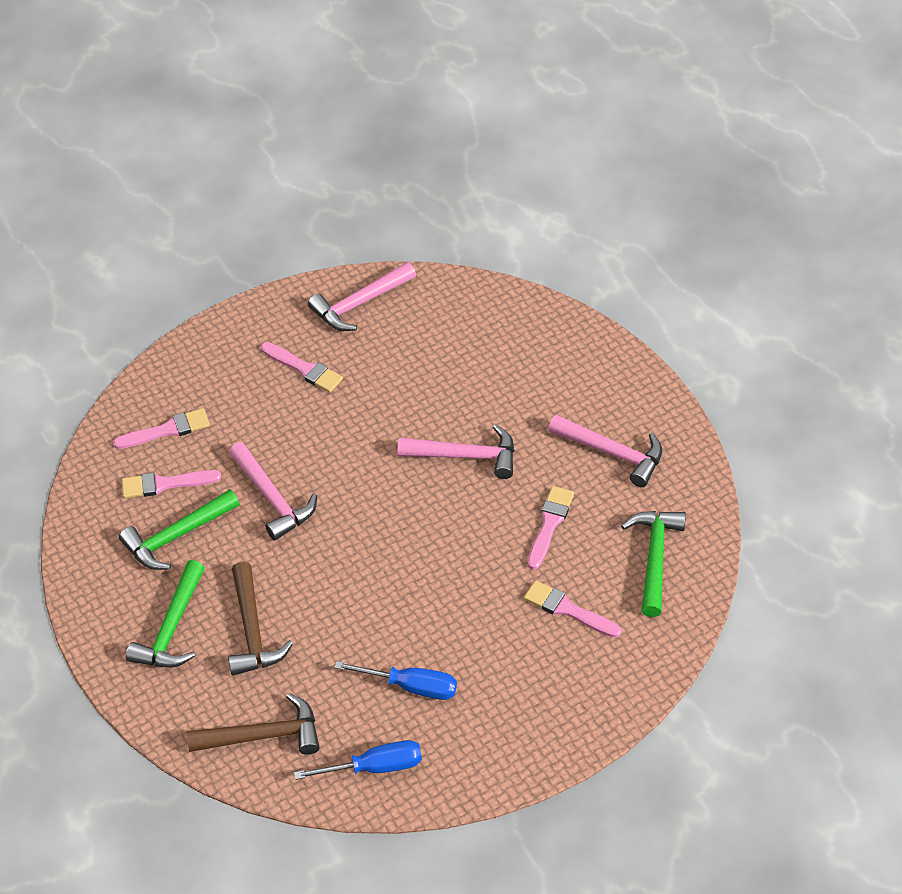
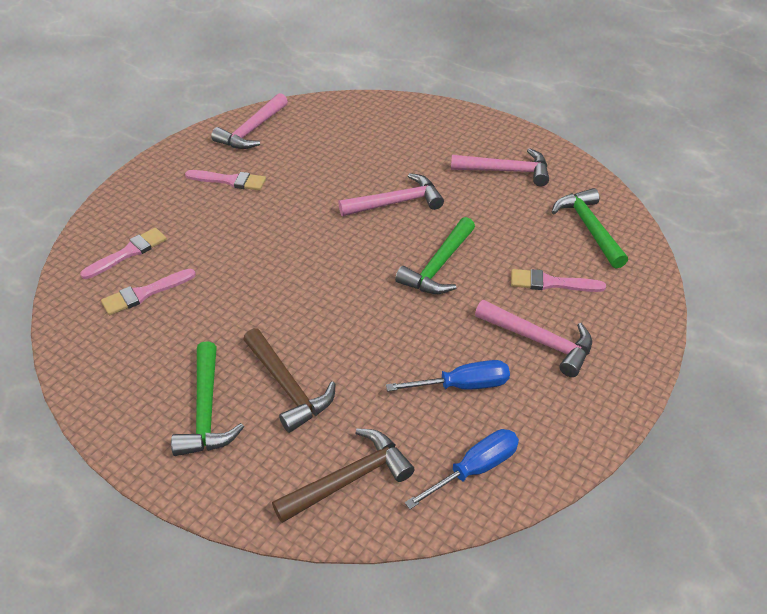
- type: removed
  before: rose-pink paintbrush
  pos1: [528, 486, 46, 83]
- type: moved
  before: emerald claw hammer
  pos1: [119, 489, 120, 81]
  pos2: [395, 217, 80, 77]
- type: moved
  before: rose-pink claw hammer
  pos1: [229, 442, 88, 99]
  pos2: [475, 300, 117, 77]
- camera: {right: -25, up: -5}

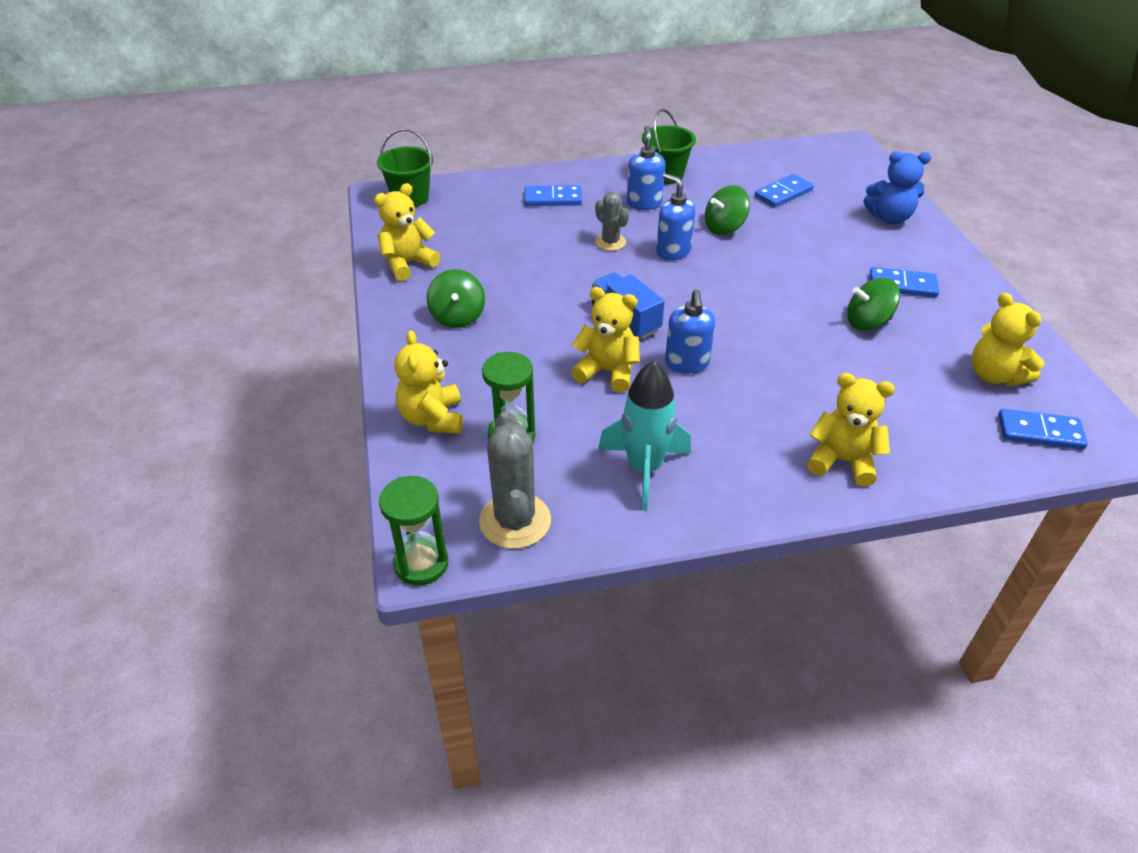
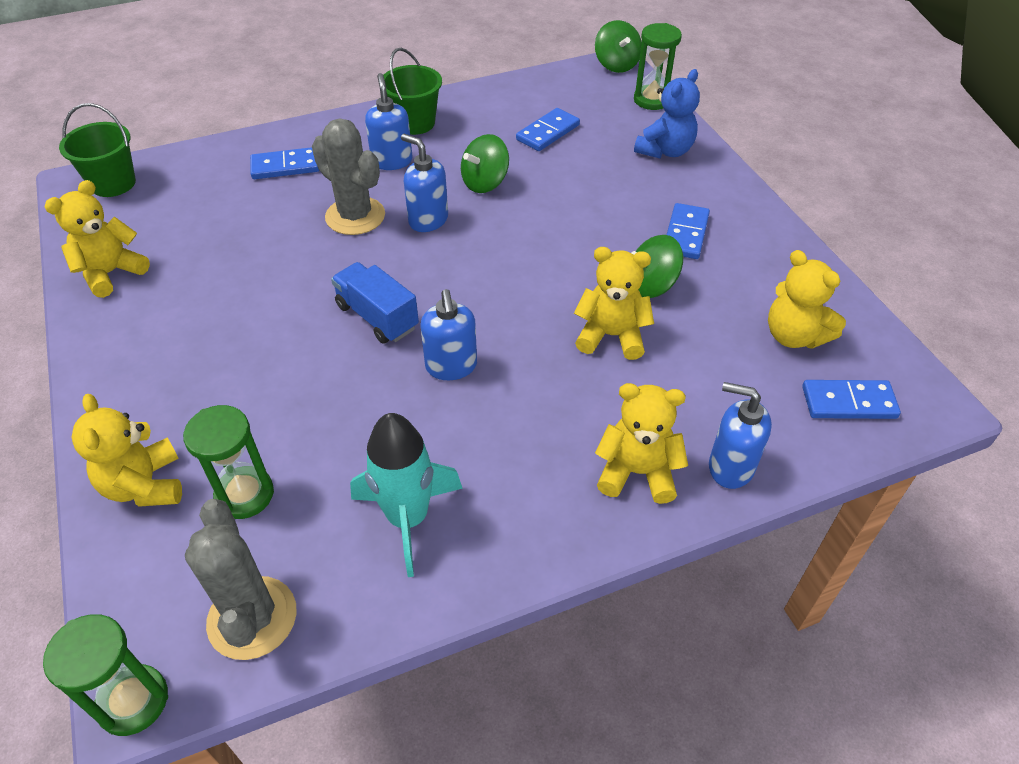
- type: added
  after: emerald sandglass
  pos2: [634, 23, 48, 87]
- type: added
  after: royal blue soap dispenser
  pos2: [709, 382, 63, 107]
- type: moved
  before: emerald spinning top
  pos1: [427, 269, 58, 59]
  pos2: [595, 20, 47, 53]
- type: moved
  before: golden teddy bear
  pos1: [571, 287, 69, 106]
  pos2: [574, 247, 80, 113]
- type: turned
  before: royal blue teddy bear
  pos1: [863, 151, 68, 73]
  pos2: [634, 69, 66, 89]
  turn: -45
- type: turned
  before: royal blue domino piece
  pos1: [870, 267, 69, 31]
  pos2: [667, 203, 43, 56]
  turn: -75
- type: resized
  before: grey prickly plant
  pos1: [595, 192, 34, 59]
  pos2: [312, 118, 73, 117]
  scale: 1.66
- camera: {right: -10, up: 5}

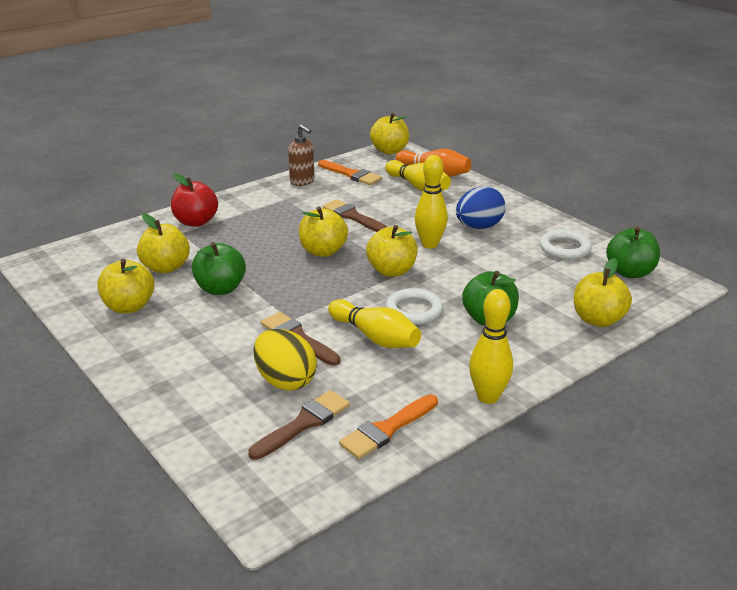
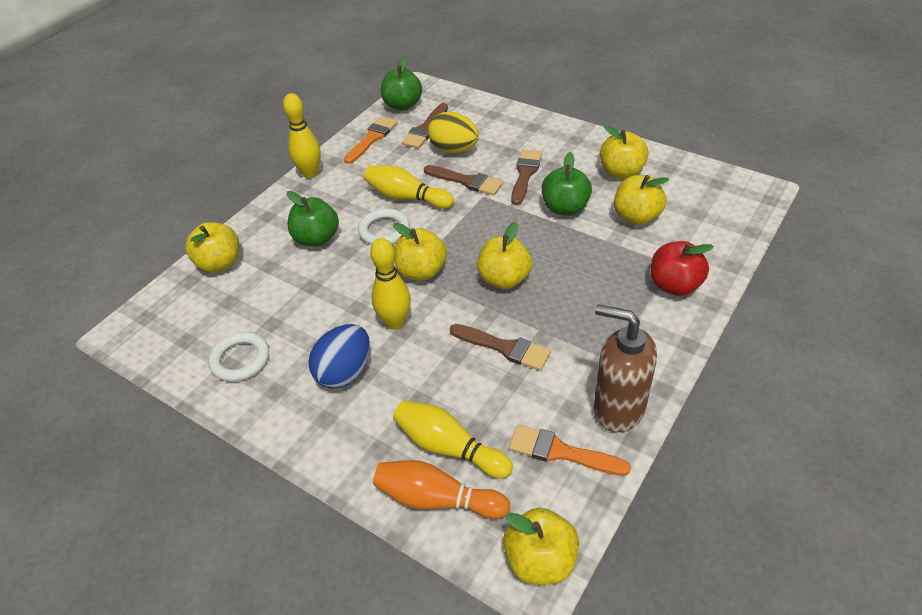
- type: added
  after: brown paintbrush
  pos2: [511, 149, 31, 56]
- type: moved
  before: emerald toy apple
  pos1: [606, 226, 54, 52]
  pos2: [381, 56, 41, 54]
- type: resized
  before: brown soap dispenser
  pos1: [288, 125, 27, 61]
  pos2: [594, 304, 63, 128]
  scale: 1.56
- camera: {right: 165, up: 15}

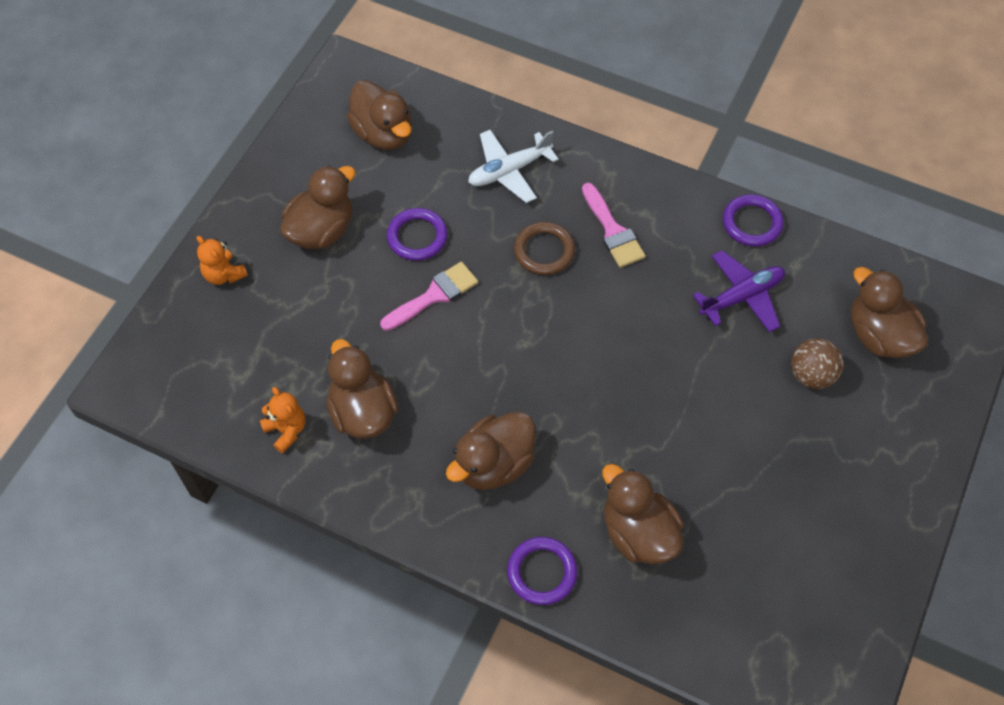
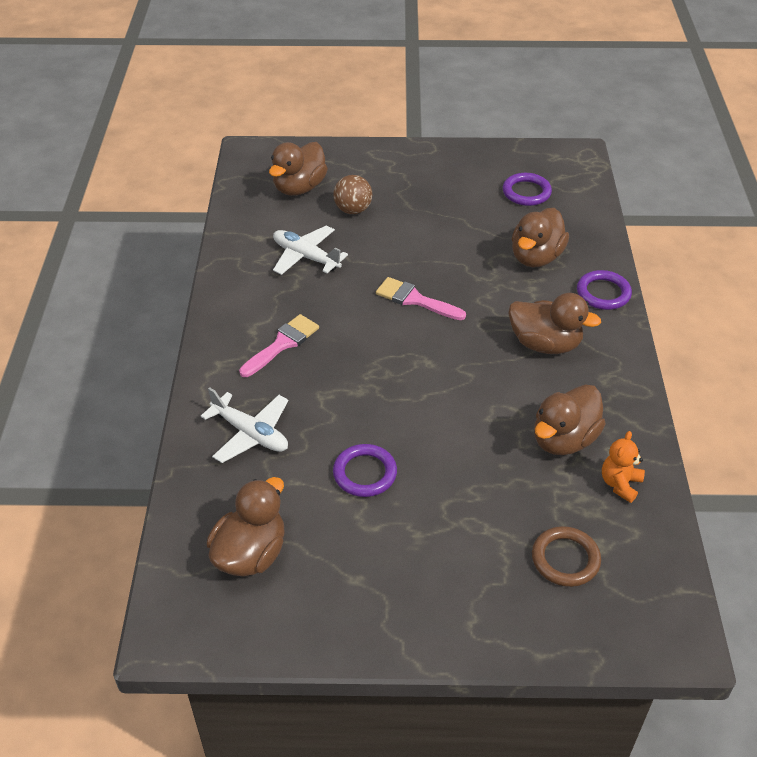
- type: removed
  before: orange-coloured teddy bear
  pos1: [196, 236, 52, 49]
- type: removed
  before: brown duck
  pos1: [280, 166, 76, 83]
- type: moved
  before: rose-pink paintbrush
  pos1: [380, 262, 98, 69]
  pos2: [376, 277, 90, 43]
- type: moved
  before: brown hoop
  pos1: [514, 222, 61, 53]
  pos2: [532, 526, 69, 61]
- type: moved
  before: violet hoop
  pos1: [723, 194, 61, 53]
  pos2: [503, 173, 49, 33]
- type: recoloured
  before: violet toy plane
  after: snow-white toy plane
  pos1: [693, 250, 92, 83]
  pos2: [273, 225, 75, 50]
- camera: {right: -115, up: -15}

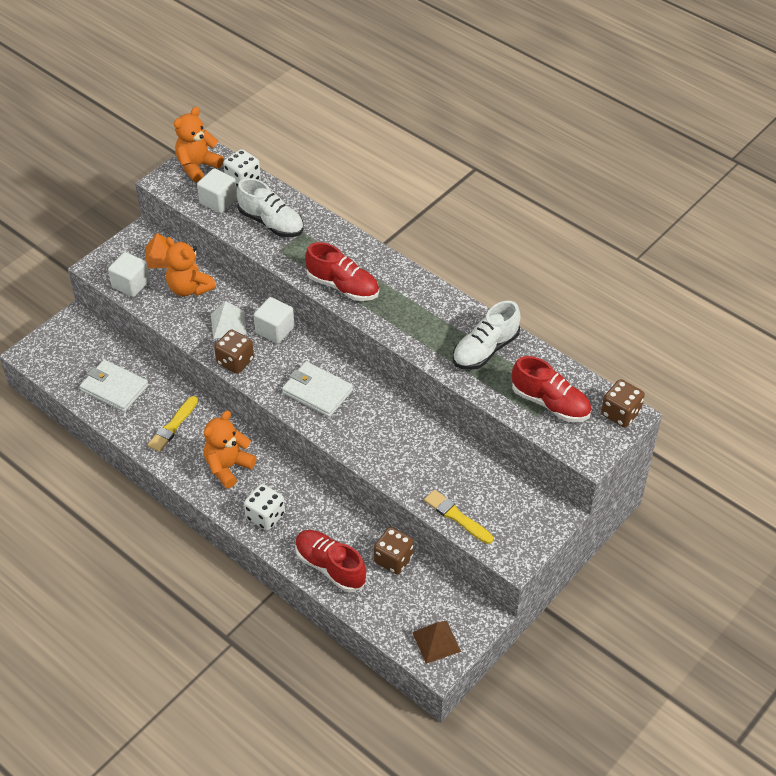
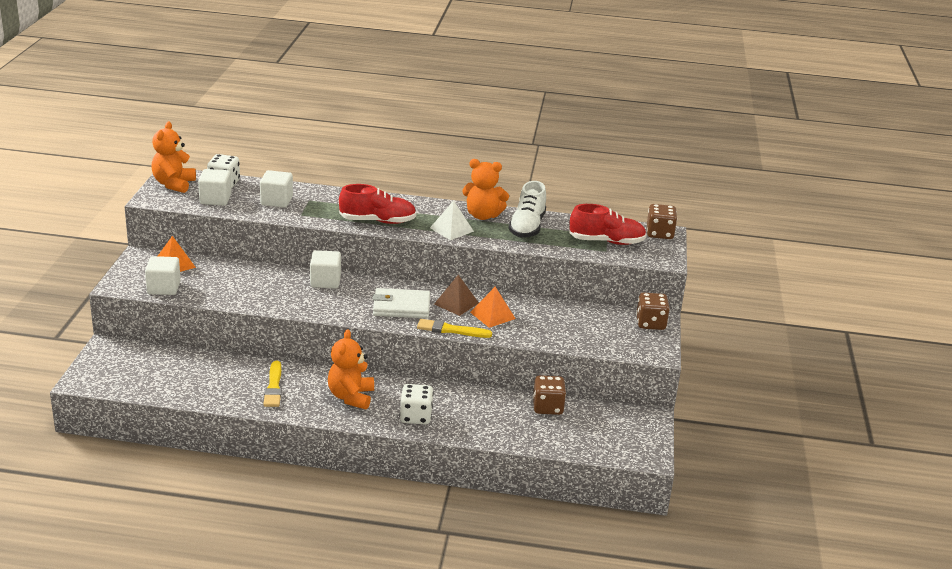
- type: removed
  before: snow-white card wallet
  pos1: [80, 360, 68, 52]
- type: removed
  before: red lace-up shoe
  pos1: [295, 530, 72, 62]
- type: added
  after: orange-coloured pyramid
  pos2: [470, 287, 46, 41]
- type: moved
  before: orange-coloured teddy bear
  pos1: [166, 237, 50, 59]
  pos2: [462, 159, 47, 61]
- type: moved
  before: snow-white pyramid
  pos1: [211, 301, 36, 38]
  pos2: [430, 200, 44, 40]
- type: moved
  before: brown game die
  pos1: [214, 330, 40, 44]
  pos2: [636, 292, 34, 38]
- type: moved
  before: brown pyramid
  pos1: [412, 621, 49, 43]
  pos2: [434, 275, 45, 41]
- type: moved
  before: golden paintbrush
  pos1: [424, 490, 69, 54]
  pos2: [417, 319, 75, 19]
- type: replaced
  before: snow-white lace-up shoe
  after: snow-white solid cube
  pos1: [237, 178, 66, 59]
  pos2: [260, 170, 33, 38]
- camera: {right: -35, up: -20}

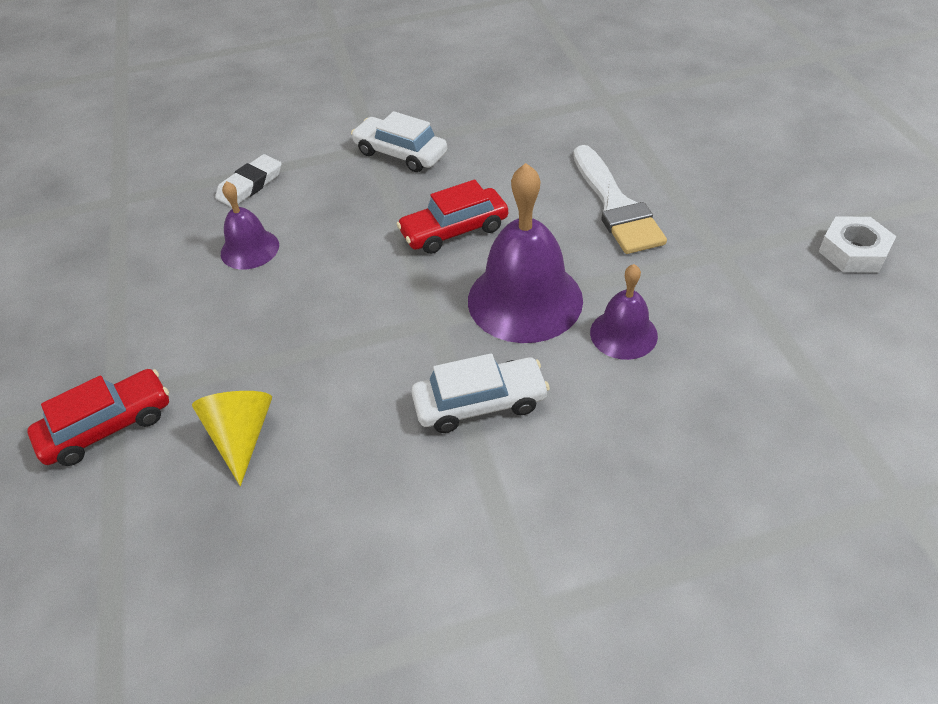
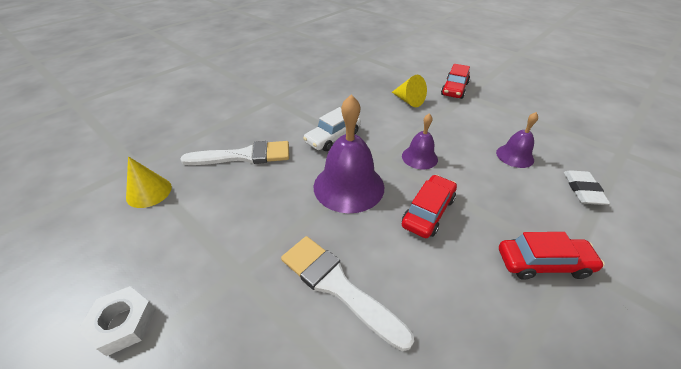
- type: added
  after: golden cone shape
  pos2: [126, 156, 46, 52]
- type: added
  after: snow-white paintbrush
  pos2: [180, 141, 109, 24]
- type: moved
  before: violet bell
  pos1: [590, 264, 68, 96]
  pos2: [402, 113, 36, 56]
- type: recoloured
  before: snow-white car
  after: red car
  pos1: [351, 111, 96, 61]
  pos2: [499, 232, 106, 48]
- camera: {right: 145, up: -5}

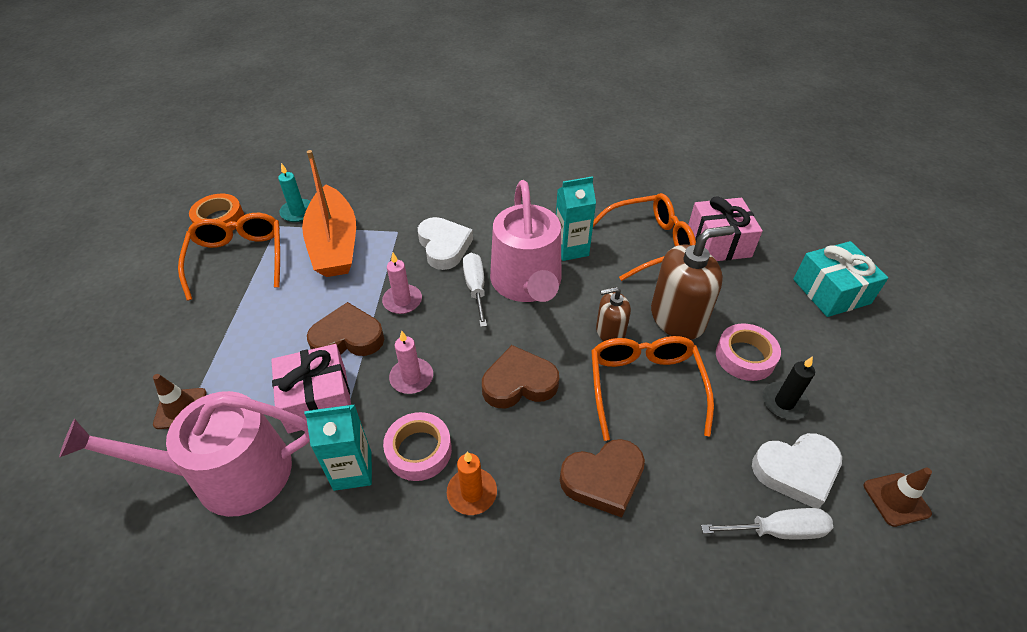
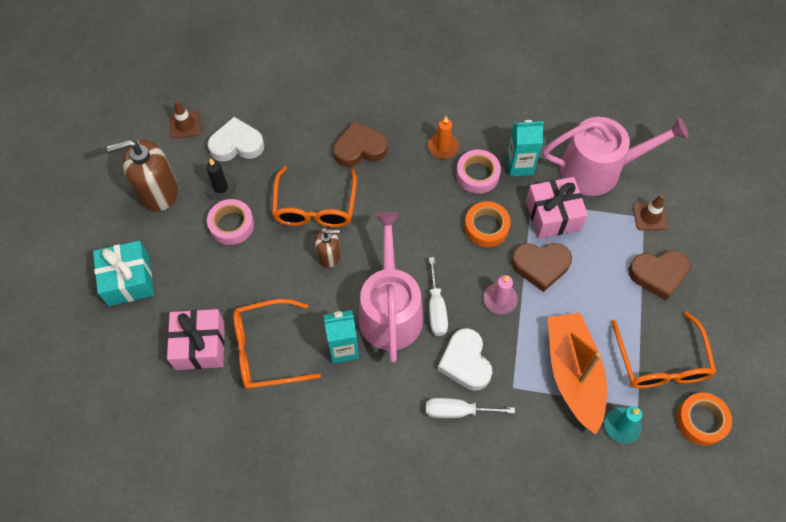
- type: moved
  before: brown love heart
  pos1: [482, 345, 77, 63]
  pos2: [629, 250, 62, 50]
- type: moved
  before: brown soap dispenser
  pos1: [651, 225, 83, 115]
  pos2: [107, 139, 71, 73]
- type: moved
  before: snow-white screwdriver
  pos1: [701, 508, 132, 31]
  pos2: [426, 398, 89, 20]
- type: replaced
  before: rose-pink pillar candle
  after: orange-coloured sticky tape
  pos1: [389, 330, 44, 64]
  pos2: [464, 201, 47, 46]
- camera: {right: -175, up: 15}

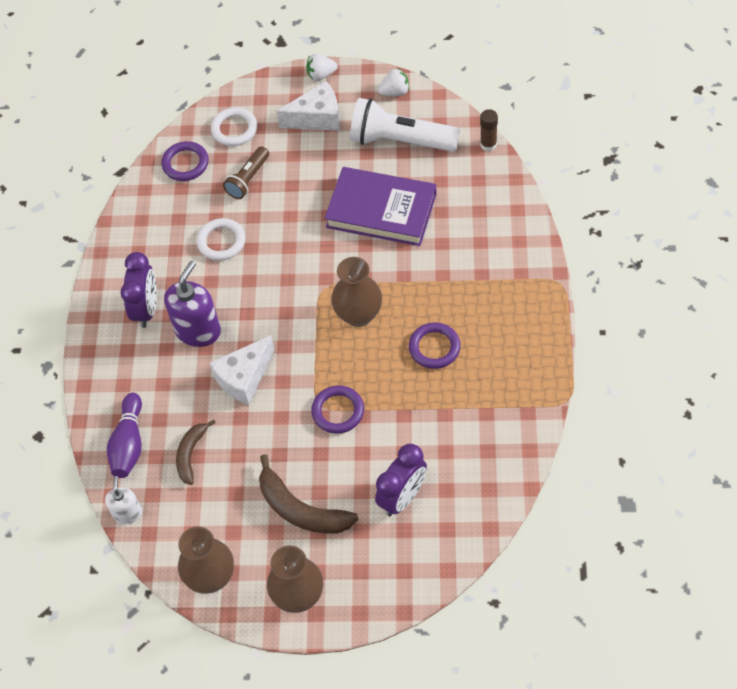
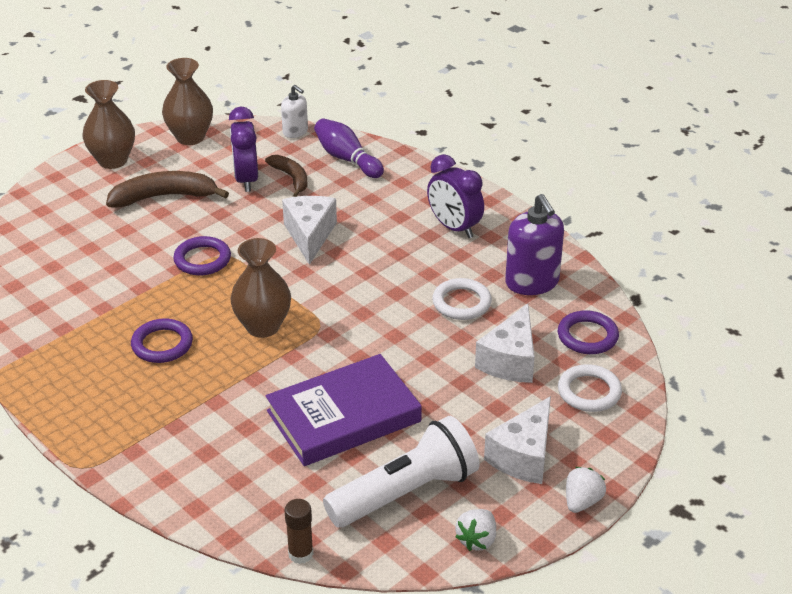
- type: moved
  before: violet soap dispenser
  pos1: [164, 261, 57, 86]
  pos2: [505, 194, 59, 101]
- type: moved
  before: violet clock
  pos1: [375, 444, 52, 72]
  pos2: [229, 106, 29, 86]
- type: replaced
  before: brown torch
  after: snow-white cheese
  pos1: [223, 146, 46, 53]
  pos2: [475, 304, 60, 79]
- camera: {right: 130, up: -20}

